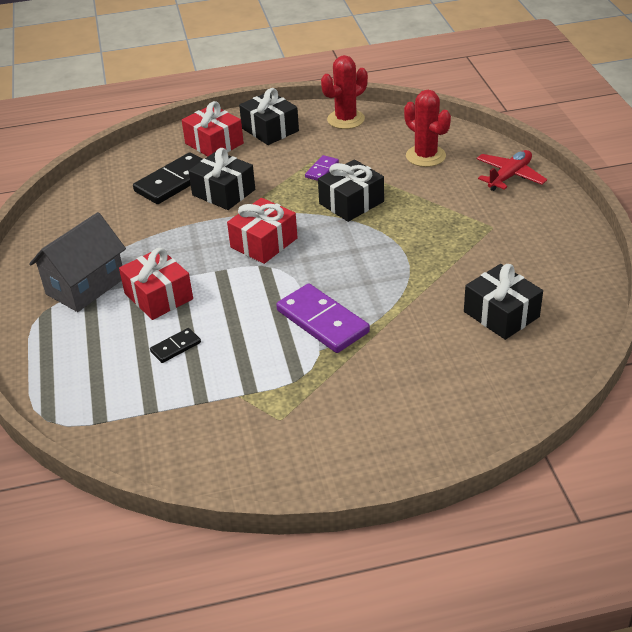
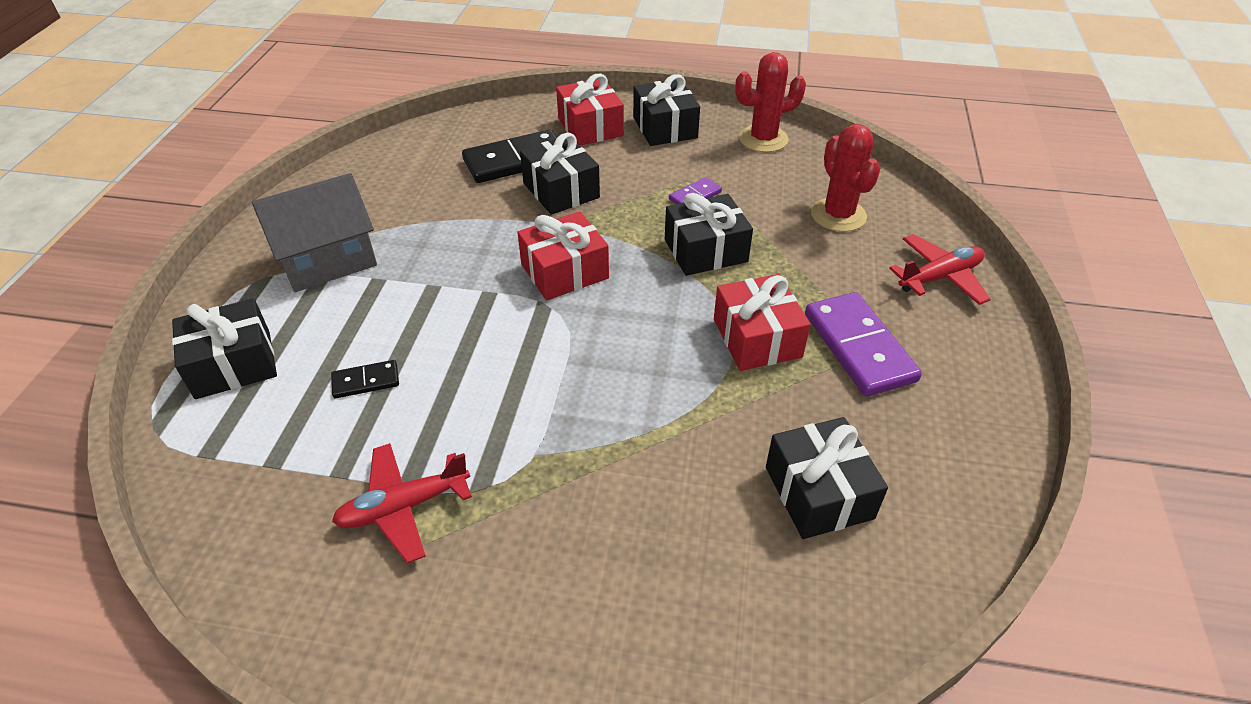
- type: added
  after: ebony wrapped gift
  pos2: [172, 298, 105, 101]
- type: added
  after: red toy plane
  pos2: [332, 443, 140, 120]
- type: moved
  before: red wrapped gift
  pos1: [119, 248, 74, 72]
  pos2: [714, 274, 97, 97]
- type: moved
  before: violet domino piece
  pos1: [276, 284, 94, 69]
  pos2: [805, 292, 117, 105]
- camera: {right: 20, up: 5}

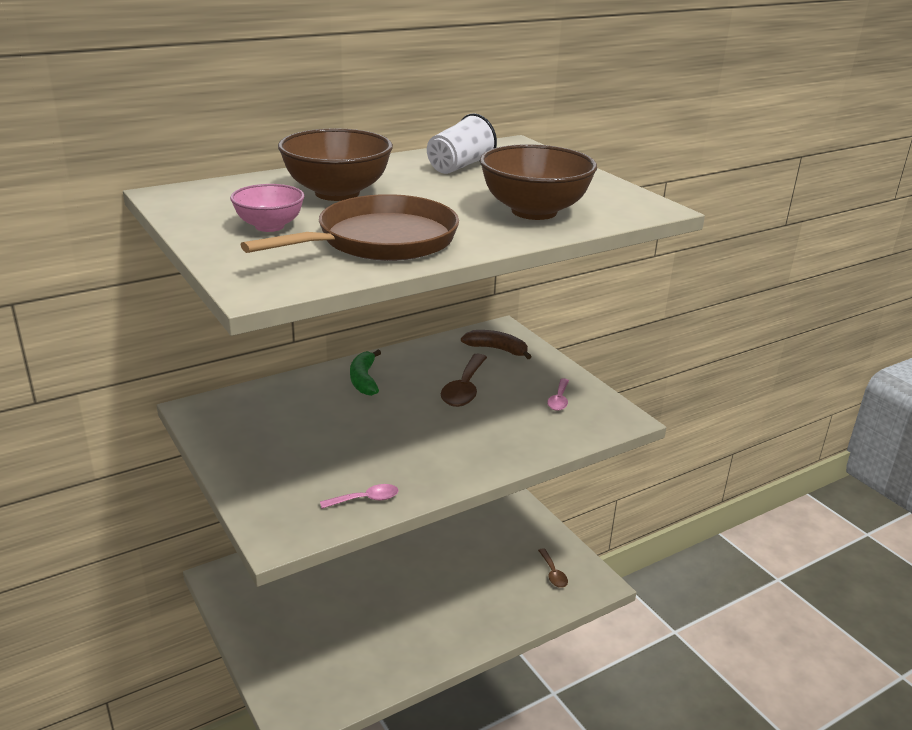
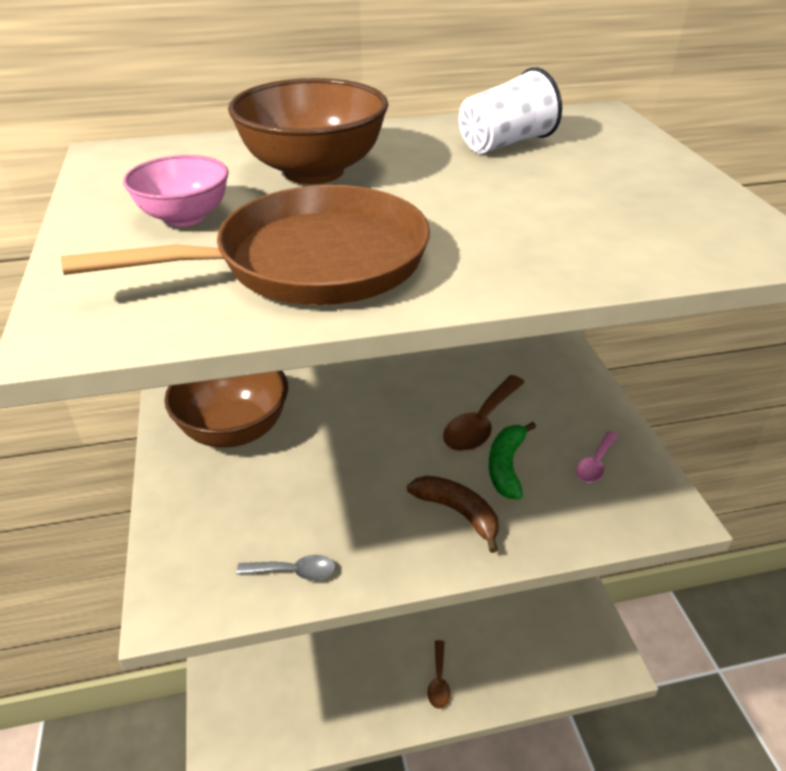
- type: moved
  before: emerald banana
  pos1: [350, 350, 31, 46]
  pos2: [489, 422, 47, 78]
- type: moved
  before: brown banana
  pos1: [461, 330, 71, 29]
  pos2: [407, 476, 92, 77]
- type: moved
  before: brown deep dish
  pos1: [480, 144, 117, 76]
  pos2: [164, 371, 124, 77]
- type: moved
  before: brown teaspoon
  pos1: [538, 548, 30, 40]
  pos2: [427, 640, 23, 69]
- type: recoloured
  before: rose-pink teaspoon
  after: grey teaspoon
  pos1: [320, 484, 78, 25]
  pos2: [237, 555, 99, 25]
- camera: {right: 20, up: 10}

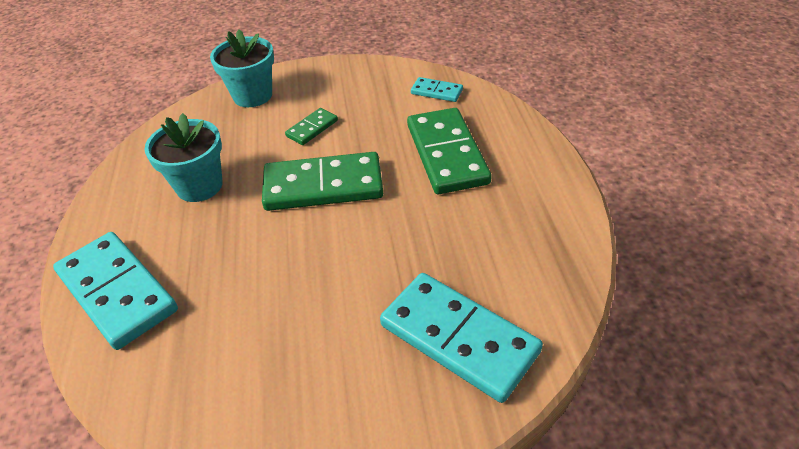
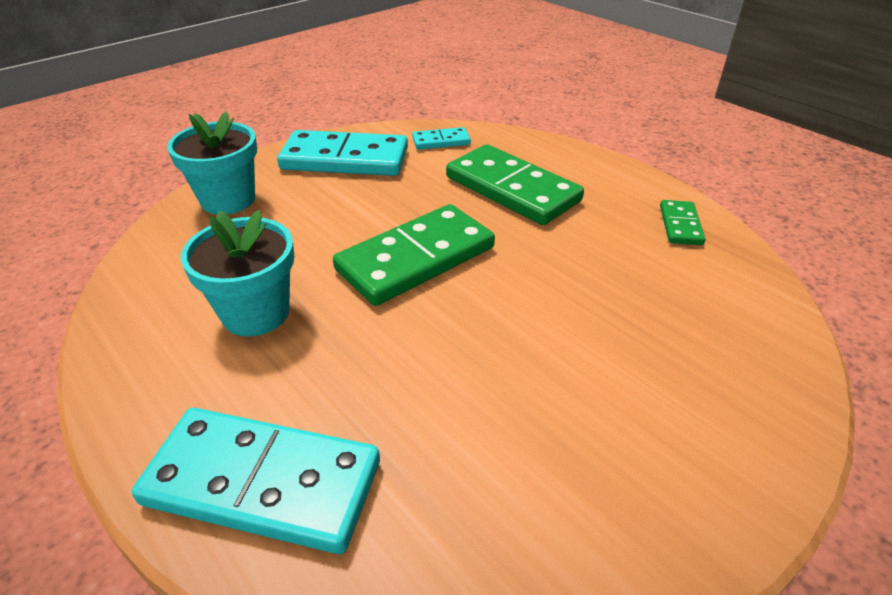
- type: moved
  before: emerald domino piece
  pos1: [285, 108, 53, 37]
  pos2: [660, 200, 45, 45]
- type: moved
  before: teal domino piece
  pos1: [380, 273, 163, 130]
  pos2: [277, 130, 131, 46]
- camera: {right: -35, up: -5}

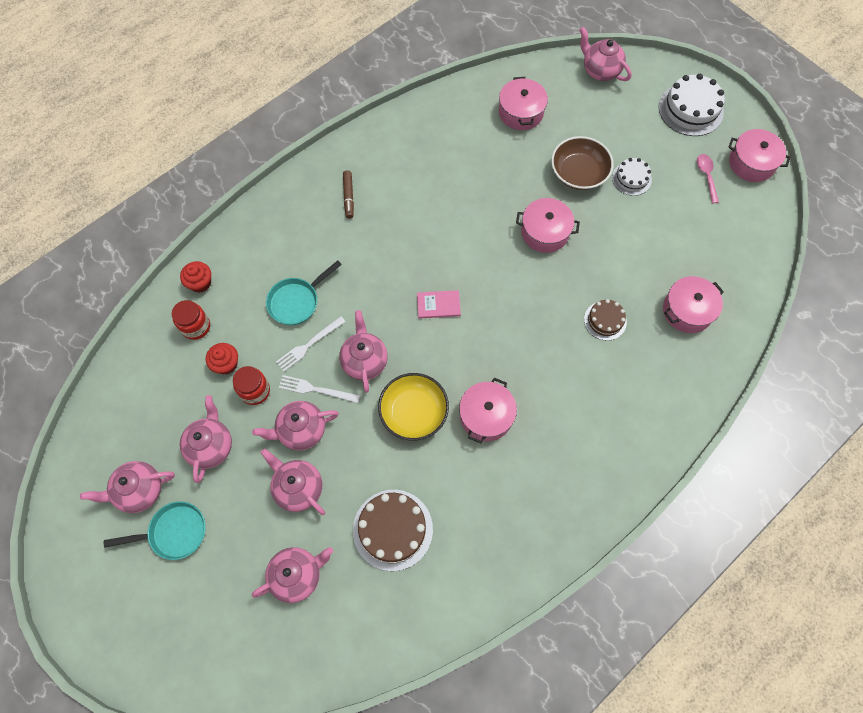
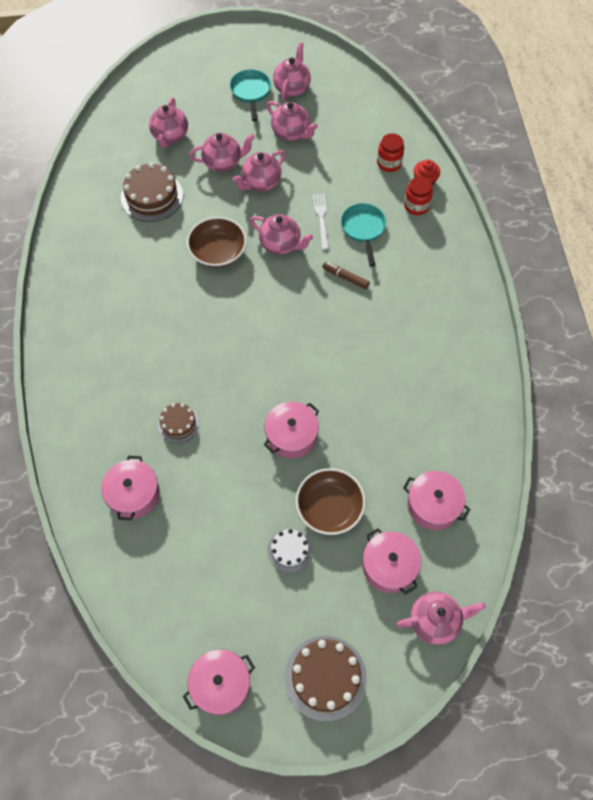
- type: removed
  before: red muffin
  pos1: [206, 343, 32, 31]
- type: removed
  before: snow-white fork
  pos1: [279, 375, 81, 28]
- type: removed
  before: rose-pink hardback
  pos1: [417, 290, 44, 29]
- type: removed
  before: rose-pink teaspoon
  pos1: [697, 154, 22, 49]
- type: moved
  before: red preserve jar
  pos1: [233, 366, 37, 39]
  pos2: [404, 176, 29, 39]
- type: moved
  before: brown marker
  pos1: [343, 170, 11, 49]
  pos2: [322, 262, 48, 27]
- type: moved
  before: rose-pink stockpot
  pos1: [459, 378, 58, 66]
  pos2: [362, 528, 59, 66]
- type: recoloured
  before: golden deep dish
  after: brown deep dish
  pos1: [378, 373, 71, 68]
  pos2: [187, 217, 60, 50]
- type: recoloured
  before: snow-white cake
  after: brown cake
  pos1: [659, 74, 66, 62]
  pos2: [285, 636, 82, 86]
- type: turned
  before: teal frying pan
  pos1: [104, 501, 102, 59]
  pos2: [230, 69, 41, 53]
  turn: 150
- type: turned
  before: rose-pink teapot
  pos1: [252, 401, 87, 49]
  pos2: [232, 150, 54, 42]
  turn: -150
- camera: {right: 125, up: -5}

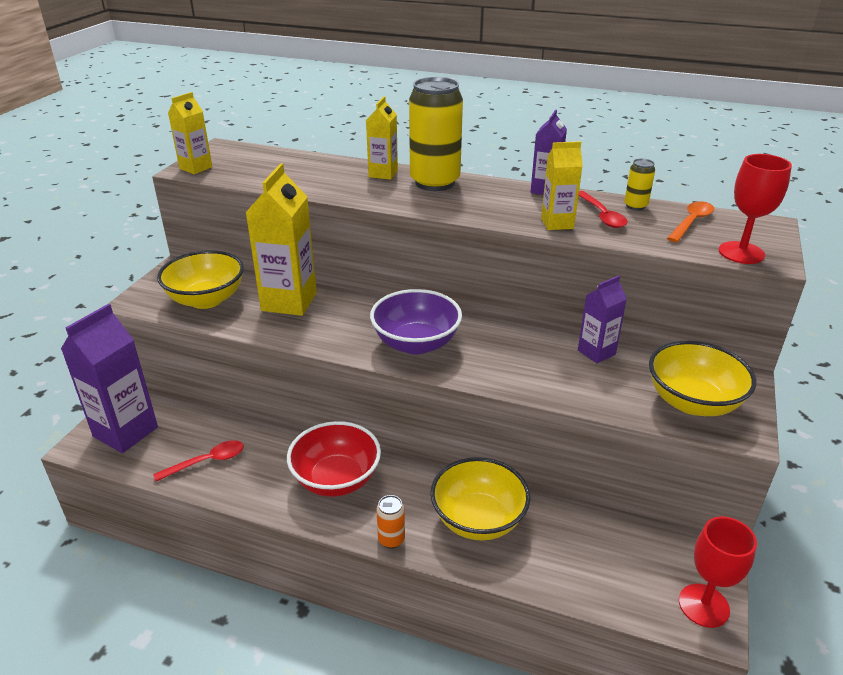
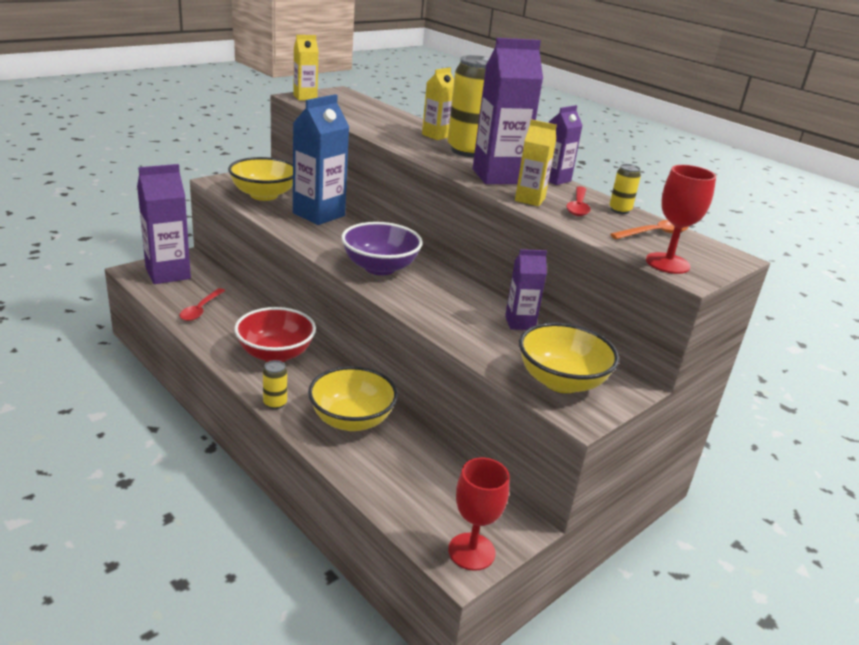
- type: added
  after: violet carton
  pos2: [473, 38, 70, 146]
- type: recoloured
  before: golden carton
  after: royal blue carton
  pos1: [246, 163, 71, 153]
  pos2: [293, 94, 56, 131]
- type: recoloured
  before: orange-coloured can
  after: golden can
  pos1: [376, 495, 29, 53]
  pos2: [263, 360, 24, 49]
- type: turned
  before: red teaspoon
  pos1: [153, 440, 91, 41]
  pos2: [179, 288, 46, 33]
  turn: 105
- camera: {right: 25, up: -5}

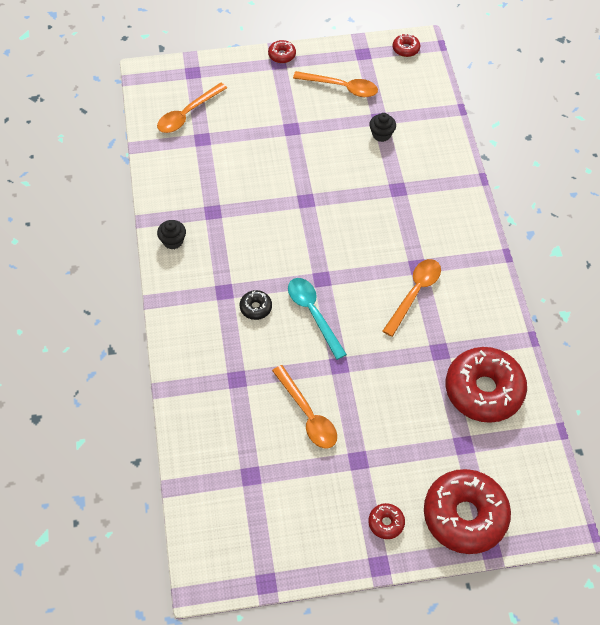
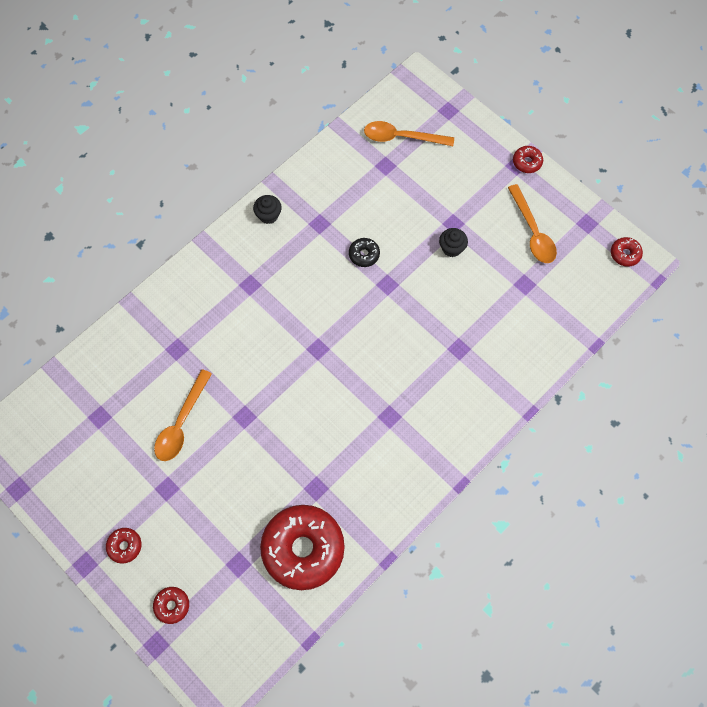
- type: removed
  before: teal teaspoon
  pos1: [288, 278, 59, 82]
- type: removed
  before: orange-coloured teaspoon
  pos1: [383, 259, 58, 78]
- type: moved
  before: ebony glazed donut
  pos1: [240, 290, 32, 30]
  pos2: [349, 238, 31, 29]
- type: moved
  before: ebony muffin
  pos1: [369, 113, 27, 29]
  pos2: [439, 228, 29, 29]
- type: resized
  before: red glazed donut
  pos1: [424, 469, 87, 85]
  pos2: [153, 587, 36, 37]
  scale: 0.42
- camera: {right: 55, up: 10}

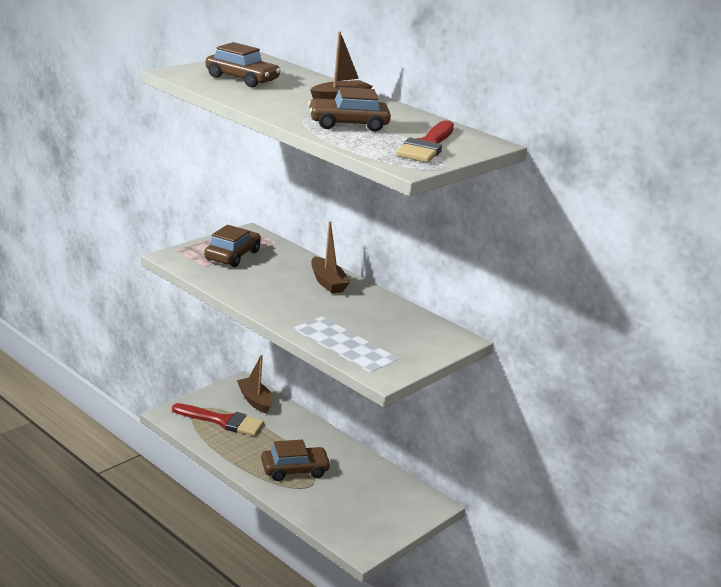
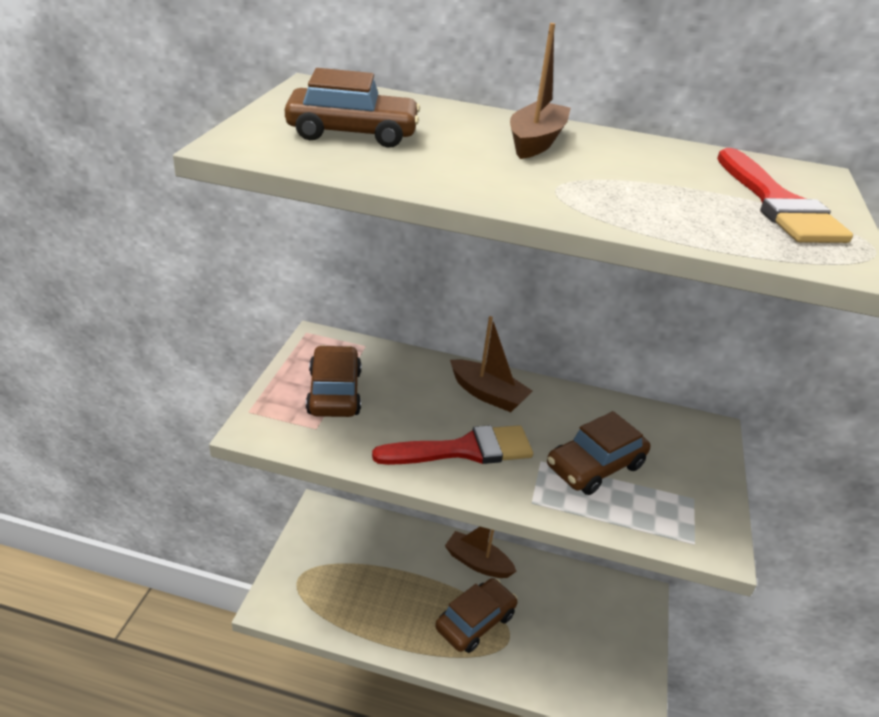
- type: moved
  before: red paintbrush
  pos1: [172, 403, 92, 33]
  pos2: [372, 425, 161, 40]
- type: moved
  before: brown sailboat
  pos1: [237, 355, 36, 59]
  pos2: [445, 527, 72, 51]
- type: moved
  before: brown car
  pos1: [308, 87, 83, 45]
  pos2: [547, 411, 103, 84]
- camera: {right: -30, up: 10}

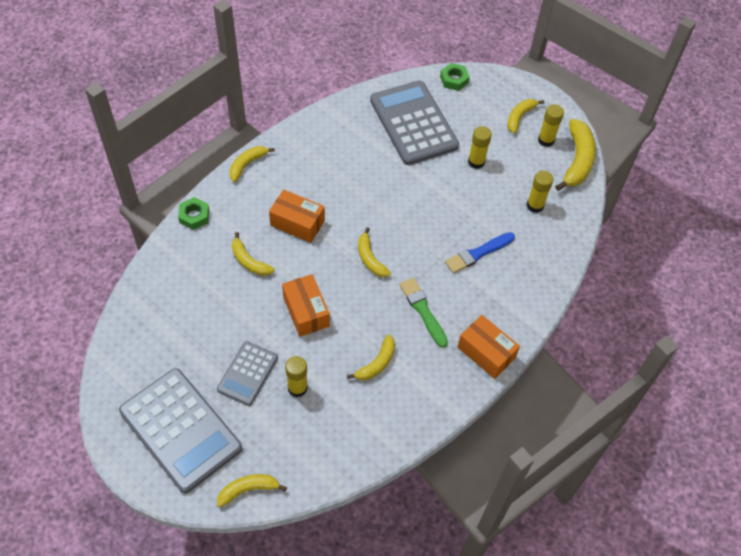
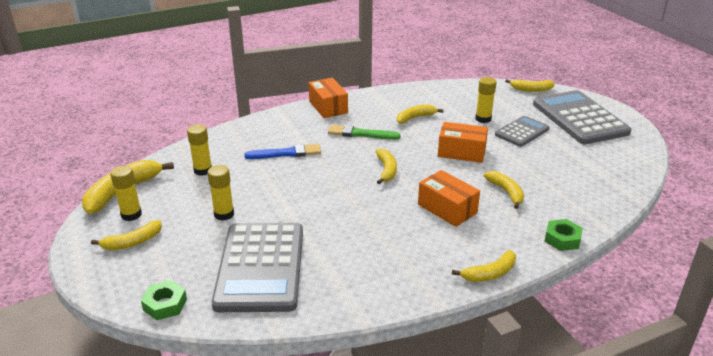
- type: turned
  before: orange-coloured parcel
  pos1: [282, 274, 48, 63]
  pos2: [438, 122, 50, 41]
  turn: -75
- type: turned
  before: emerald paintbrush
  pos1: [399, 278, 49, 70]
  pos2: [328, 125, 73, 15]
  turn: 105
- camera: {right: -155, up: -25}

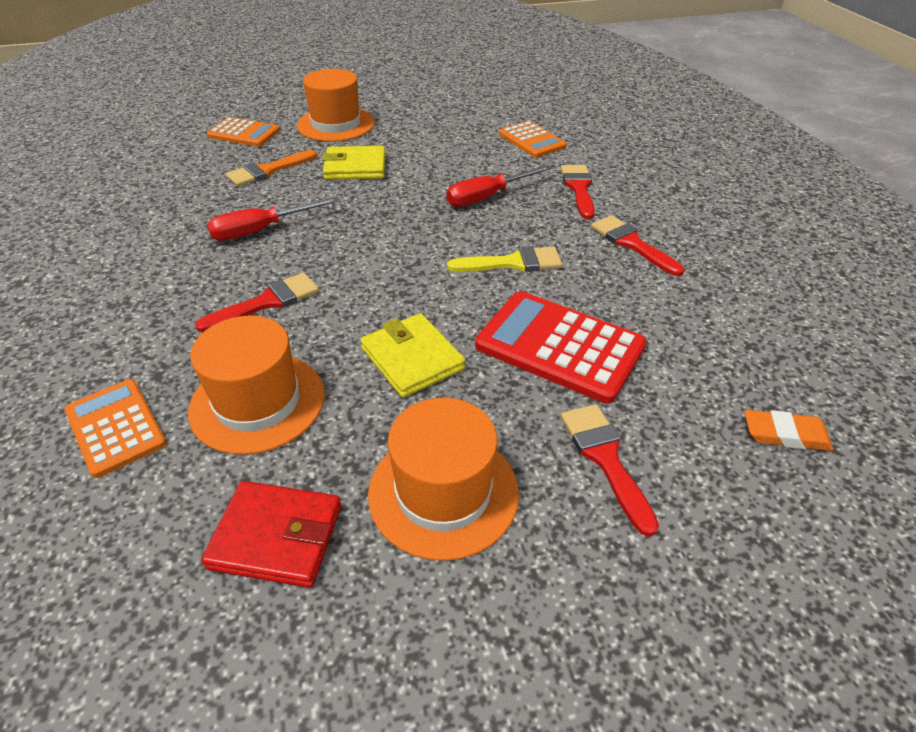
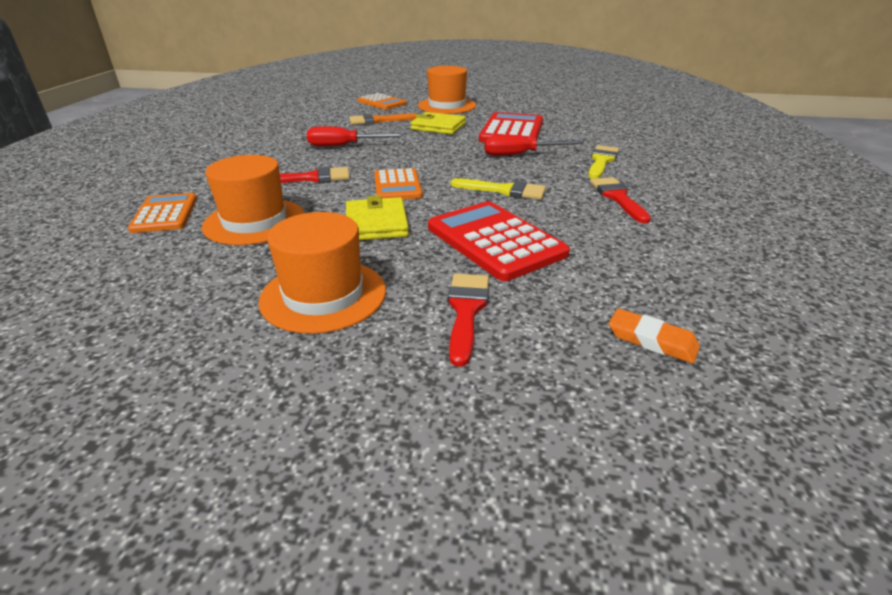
- type: removed
  before: red card wallet
  pos1: [201, 481, 140, 107]
- type: added
  after: red adding machine
  pos2: [479, 112, 64, 30]
- type: moved
  before: orange-coloured adding machine
  pos1: [499, 121, 68, 36]
  pos2: [374, 168, 49, 31]
- type: recoloured
  before: red paintbrush
  after: golden paintbrush
  pos1: [561, 165, 34, 54]
  pos2: [588, 145, 31, 34]
- camera: {right: 25, up: -10}

